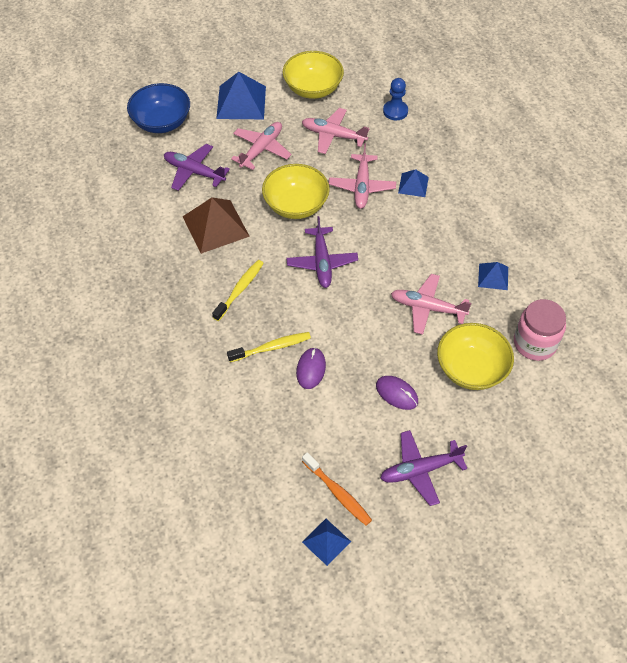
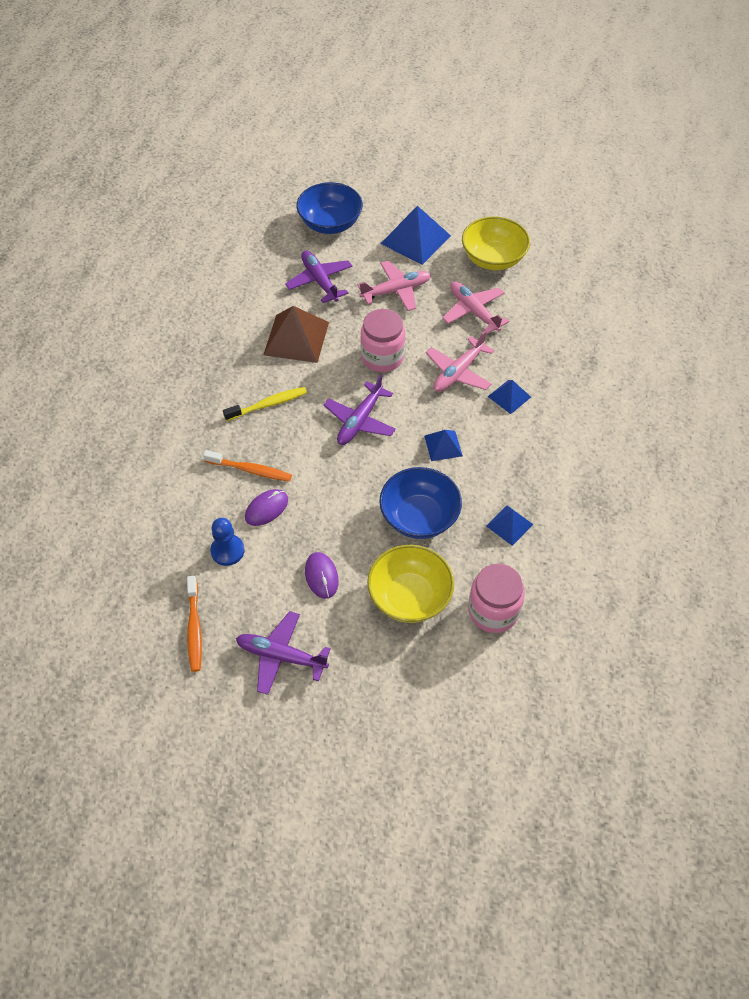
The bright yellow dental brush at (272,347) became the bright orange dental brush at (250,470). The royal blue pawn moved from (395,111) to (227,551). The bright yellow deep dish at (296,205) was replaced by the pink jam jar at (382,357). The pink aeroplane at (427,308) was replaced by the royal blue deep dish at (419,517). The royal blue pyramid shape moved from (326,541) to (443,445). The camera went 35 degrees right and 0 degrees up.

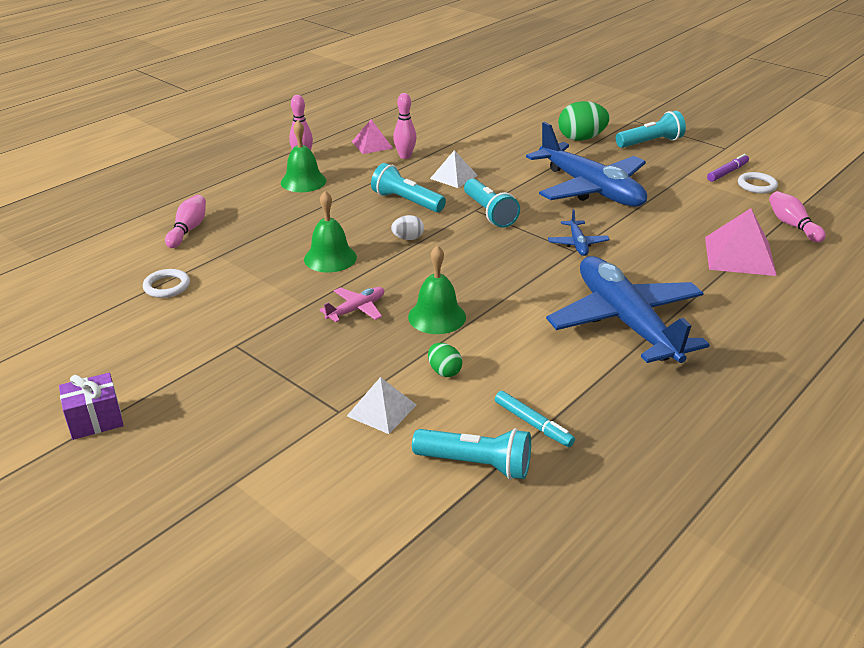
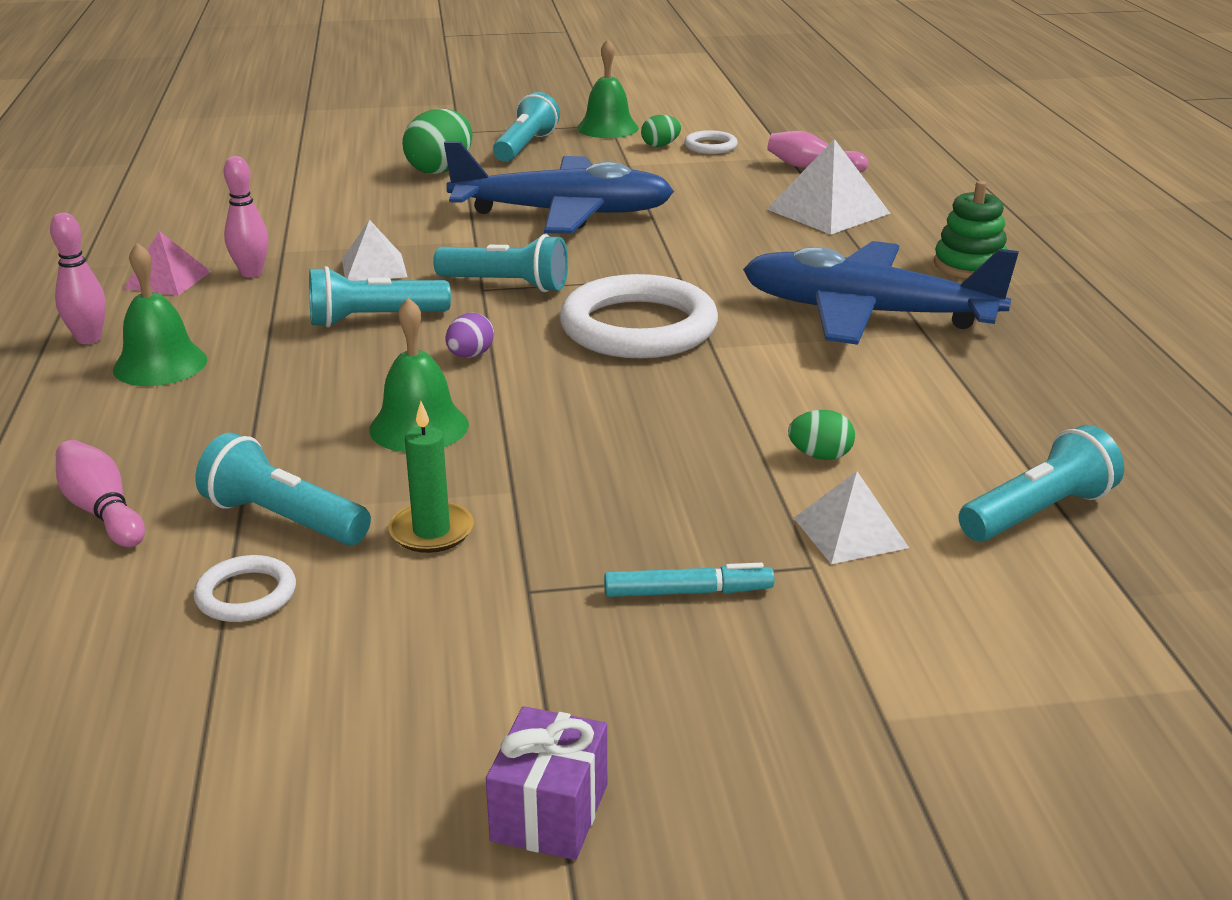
The teal pocket torch at (283,519) appeared. The green wax candle at (431,531) appeared. The white toy egg at (408,238) became the violet toy egg at (470,355). The white torus at (638,327) appeared. The green school bell moved from (437,317) to (607,128). The teal marker moved from (533,424) to (688,592). The violet marker at (727,172) was replaced by the green toy egg at (660,145). The pink pyramid shape at (739,255) became the white pyramid shape at (828,211). The green stacking rings at (969,265) appeared. The pink aeroplane at (356,309) disappeared. The royal blue aeroplane at (577,244) disappeared. The camera went 50 degrees left and 5 degrees down.

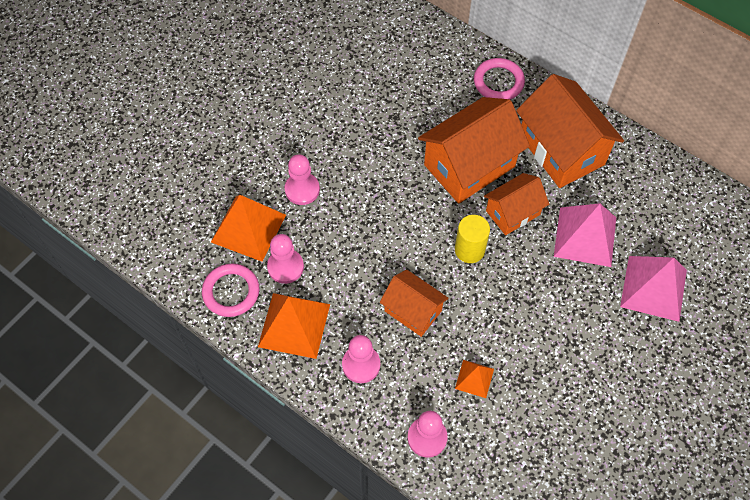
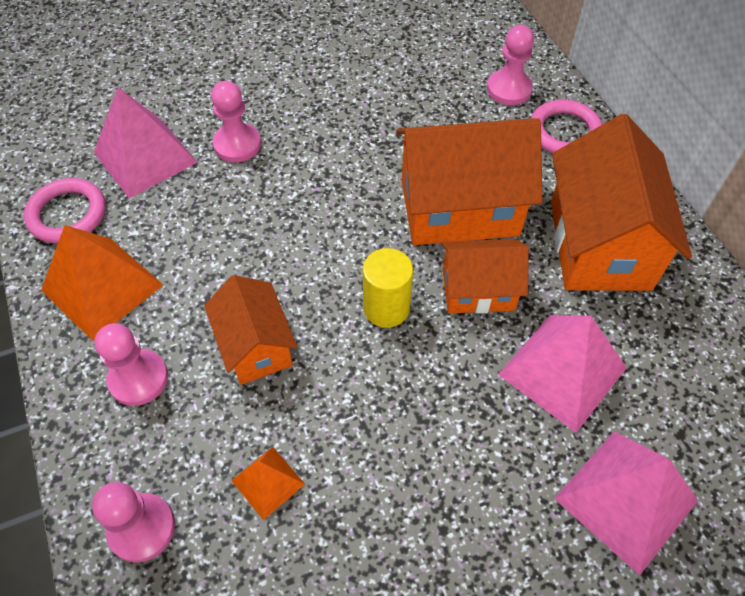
The bright orange pyramid shape at (248,228) became the pink pyramid shape at (145,157). The pink pawn moved from (285,267) to (509,89). The camera went 30 degrees right and 5 degrees down.

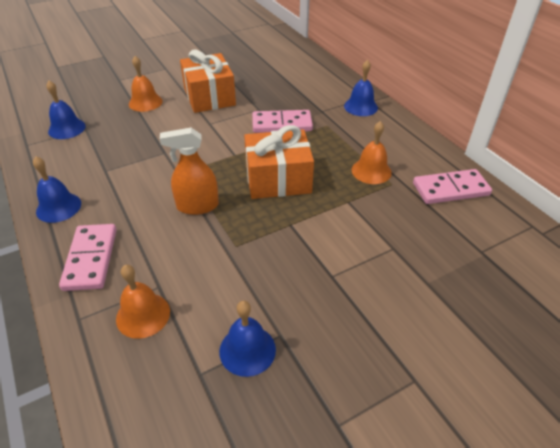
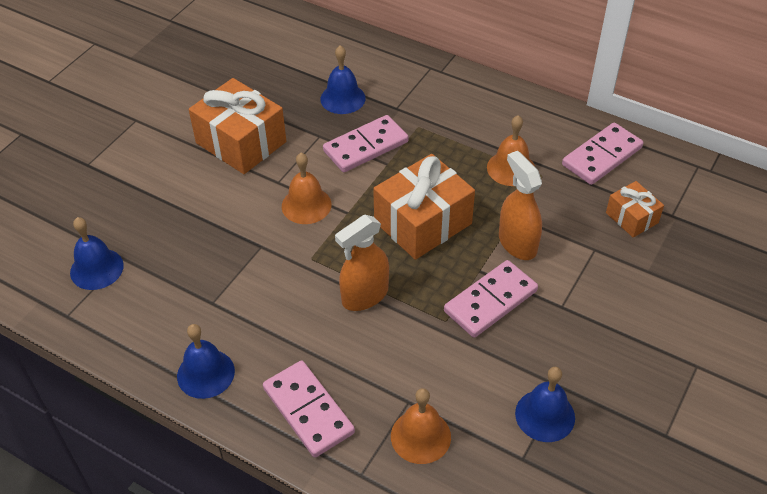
The bright orange school bell moved from (145,102) to (306,205). The royal blue school bell moved from (360,107) to (343,98). The pink domino at (490,301) appeared. The bright orange spray bottle at (517,243) appeared. The bright orange gift at (632,218) appeared. The camera went 30 degrees left and 5 degrees up.

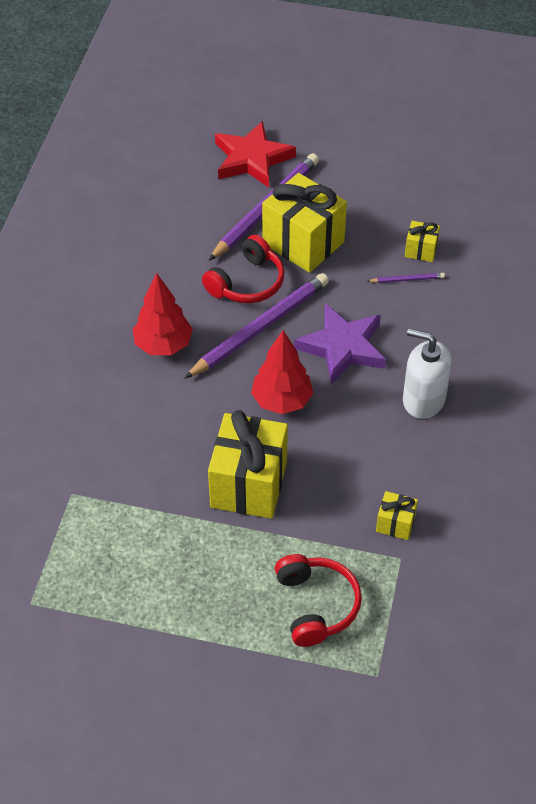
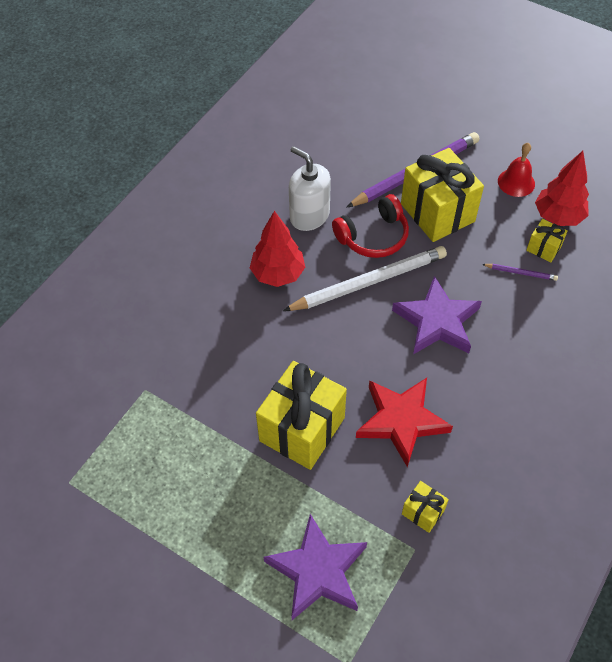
The scarlet headphones at (315,605) was replaced by the violet star shape at (317,570). The violet wooden pencil at (259,328) became the white wooden pencil at (368,282). The white soap dispenser moved from (423,399) to (309,216). The scarlet star shape moved from (252,159) to (401,421). The scarlet school bell at (516,182) appeared. The scarlet toy tree moved from (281,401) to (558,217). The camera went 20 degrees right and 5 degrees up.

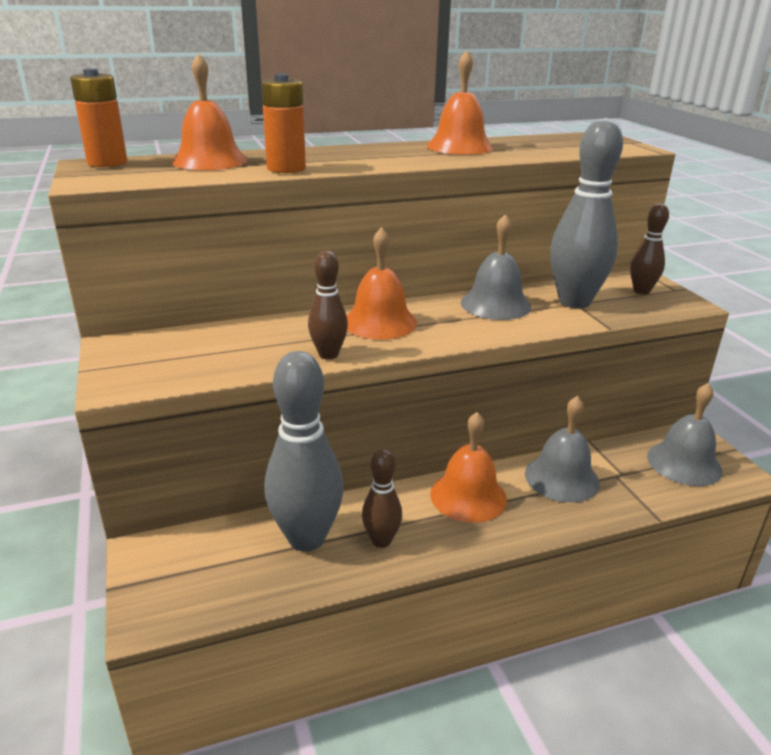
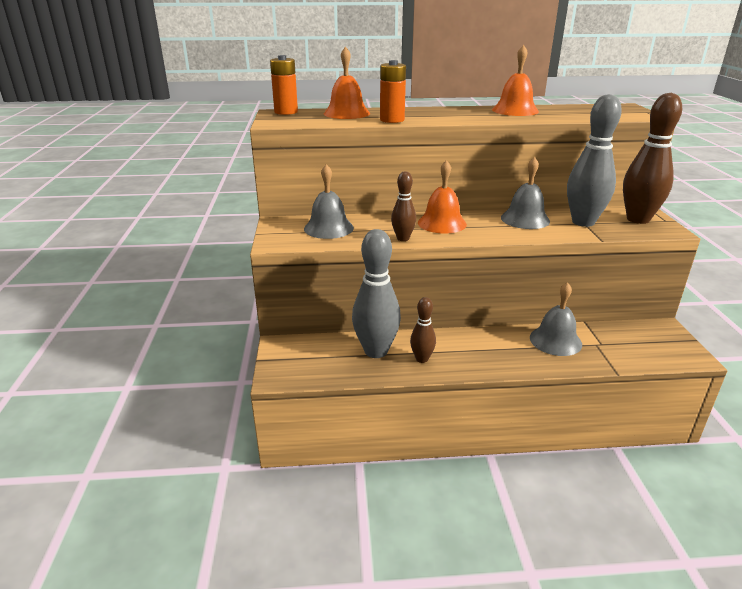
The ash-grey school bell moved from (684,463) to (328,228). The brown tenpin at (641,291) changed to 1.89 times the size. The bright orange school bell at (468,496) disappeared. The camera went 15 degrees right and 0 degrees up.

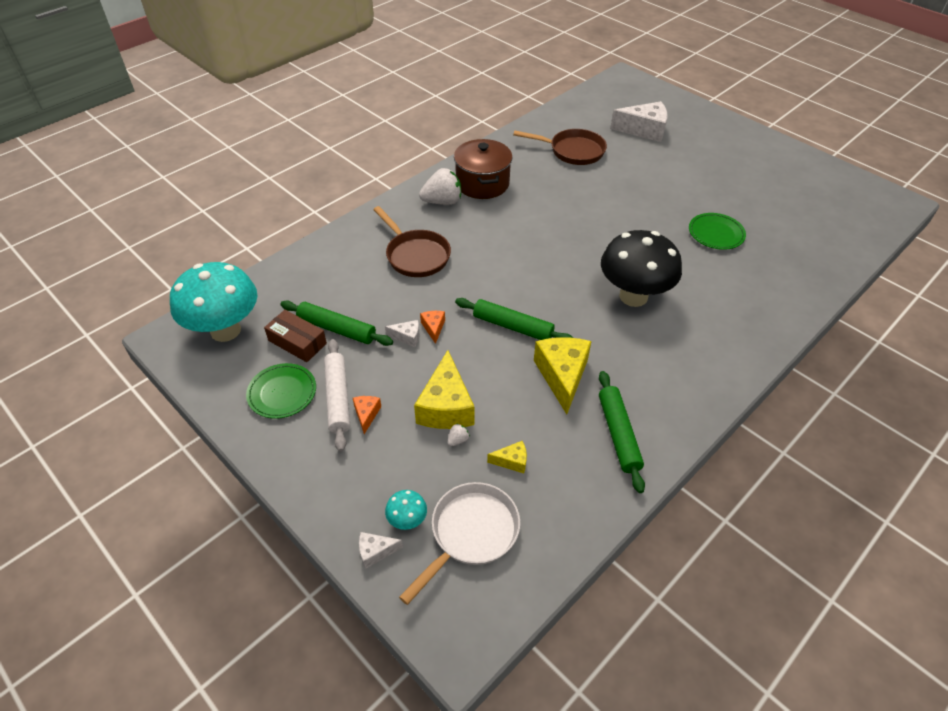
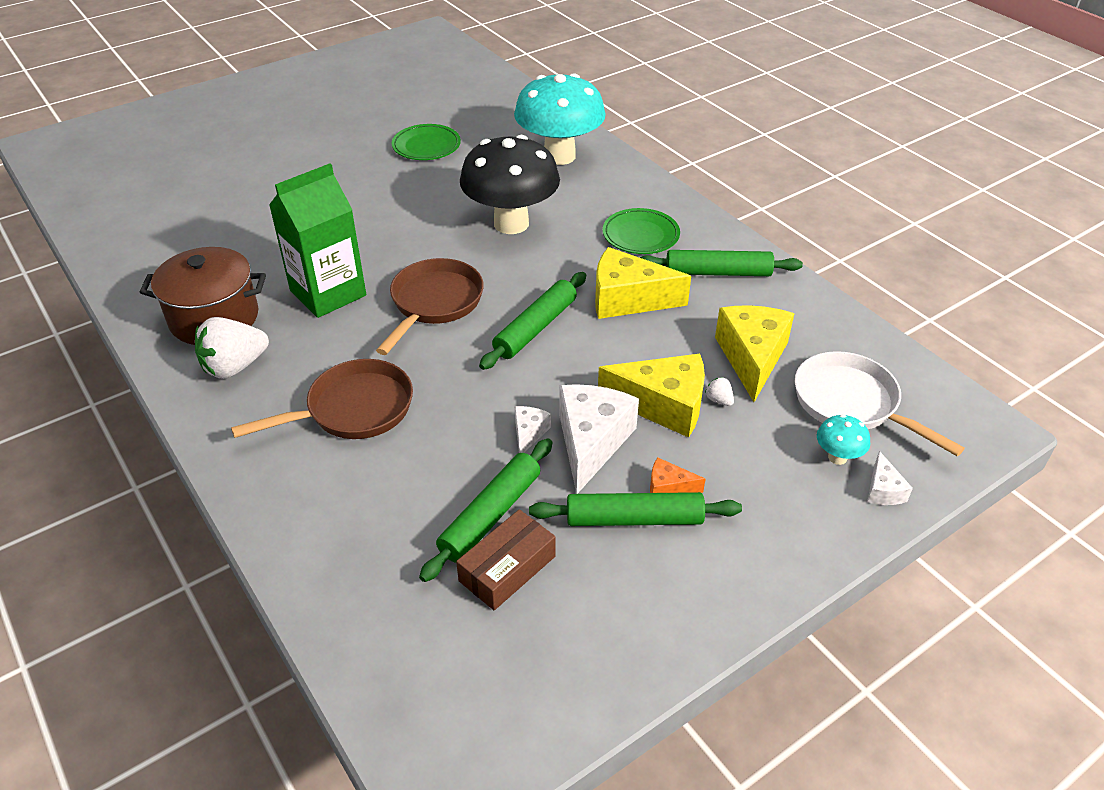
The white strawberry at (442,201) turned 120 degrees counterclockwise. The green juice carton at (328,293) appeared. The brown frying pan moved from (573,151) to (434,303). The teal fungus moved from (225,330) to (559,156). The white dough roller at (338,398) became the green dough roller at (634,519). The white cheese moved from (644,130) to (591,442). The green dinner plate moved from (282,393) to (640,235). The bright yellow cheese at (512,461) changed to 2.11 times the size. The bright orange cheese at (433,328) disappeared. The camera went 80 degrees left and 5 degrees down.

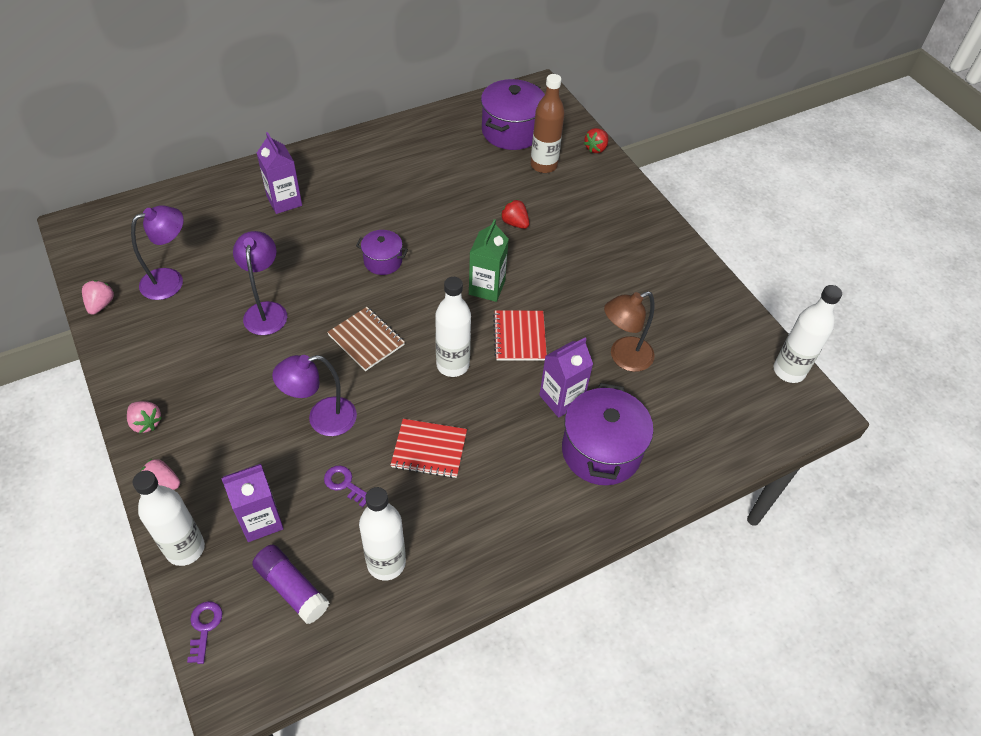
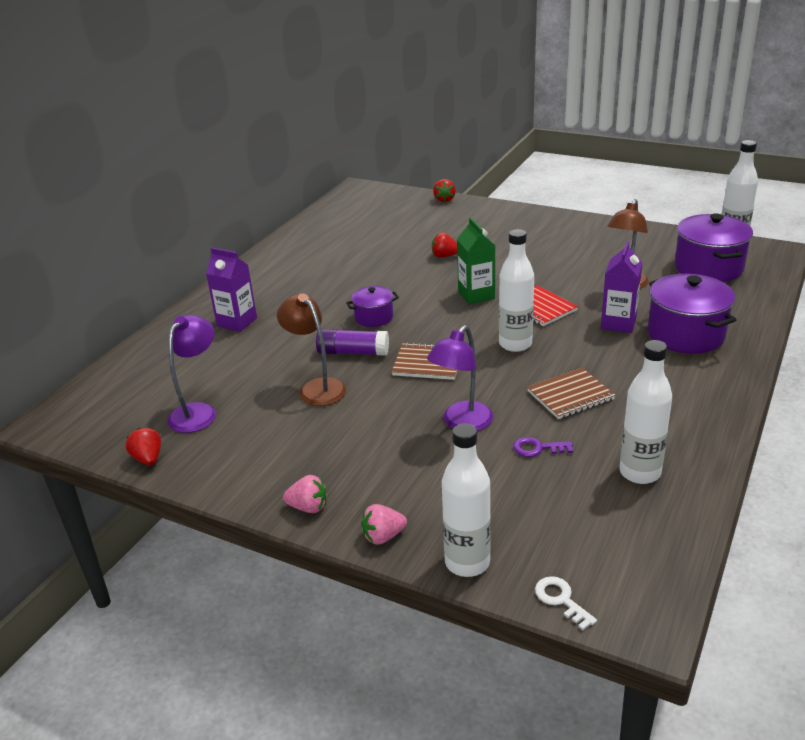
The pink strawberry at (101,305) became the scarlet strawberry at (148,458). The violet reading lamp at (266,311) became the brown reading lamp at (317,388). The violet stick of glue moved from (292,588) to (353,352). The scarlet notepad at (429,450) became the brown notepad at (570,395). The violet key at (204,627) became the white key at (561,600). The violet cooking pot moved from (511,131) to (708,268). The violet juice carton at (261,520) disappeared. The brown drink bottle at (543,165) disappeared. The camera went 30 degrees left and 20 degrees down.

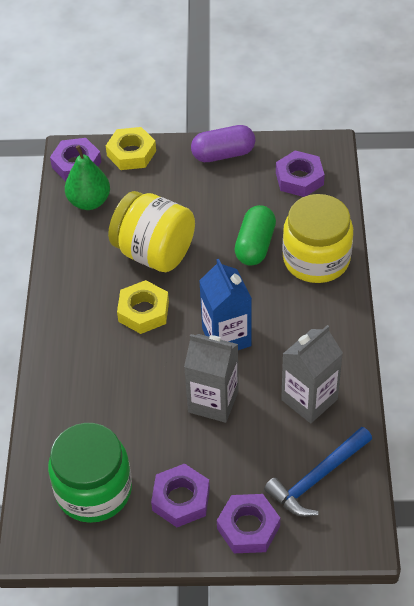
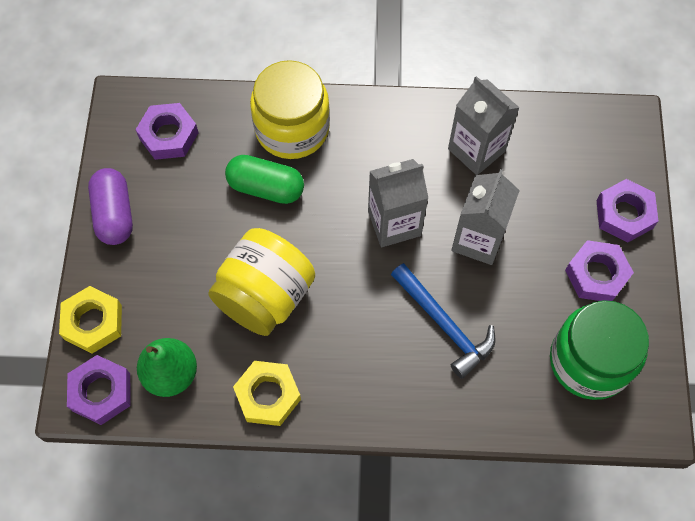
The bright yellow nut moved from (143,311) to (267,395). The royal blue juice carton at (226,337) became the ash-grey juice carton at (394,223). The royal blue carpenter's hammer moved from (317,478) to (444,325). The camera went 90 degrees left and 15 degrees up.

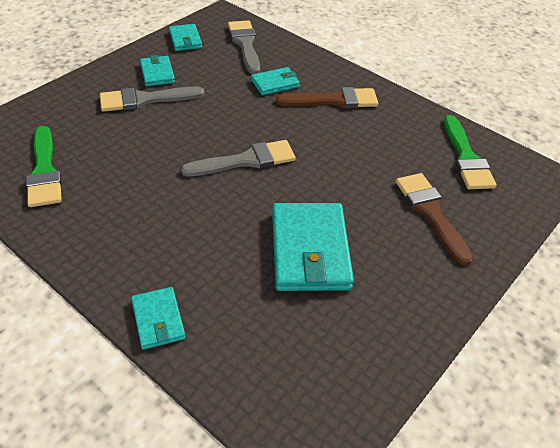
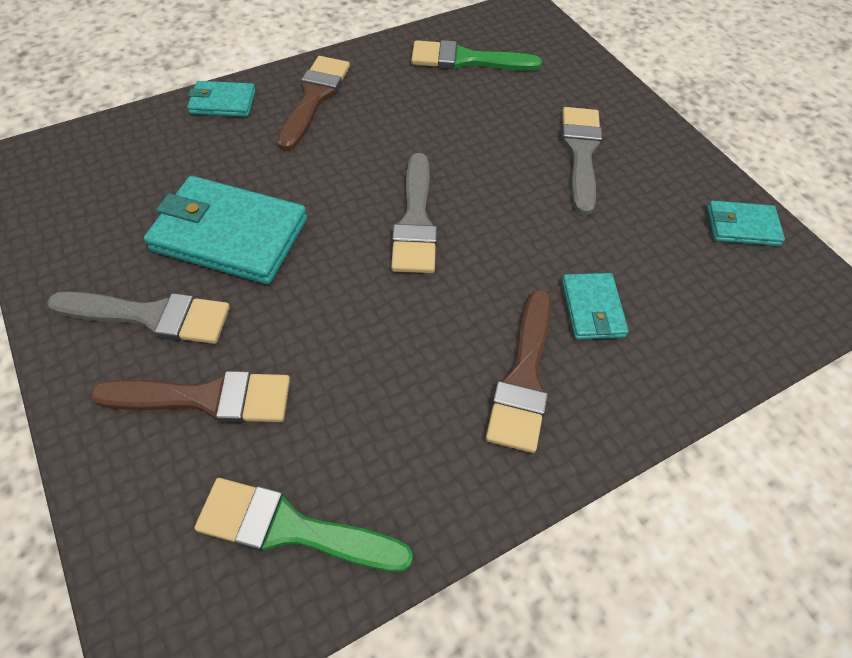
The ash-grey brush moved from (245,44) to (151,316). The brown brush at (314,98) appeared. The teal wallet at (157,73) disappeared. The camera went 110 degrees right and 10 degrees up.

